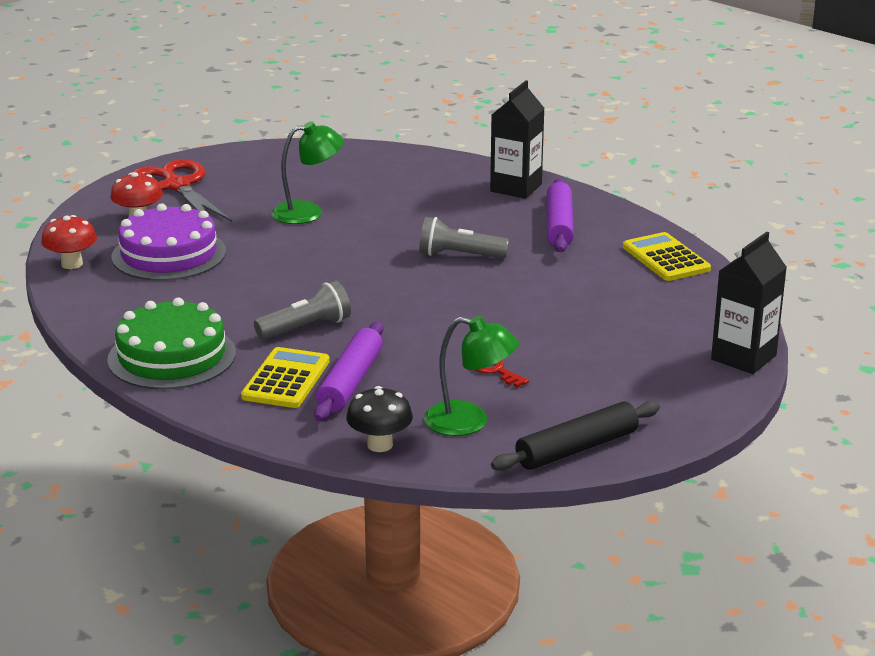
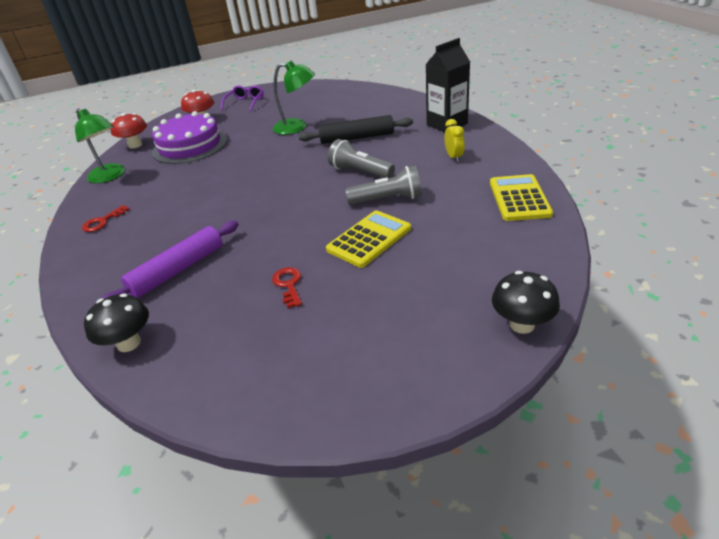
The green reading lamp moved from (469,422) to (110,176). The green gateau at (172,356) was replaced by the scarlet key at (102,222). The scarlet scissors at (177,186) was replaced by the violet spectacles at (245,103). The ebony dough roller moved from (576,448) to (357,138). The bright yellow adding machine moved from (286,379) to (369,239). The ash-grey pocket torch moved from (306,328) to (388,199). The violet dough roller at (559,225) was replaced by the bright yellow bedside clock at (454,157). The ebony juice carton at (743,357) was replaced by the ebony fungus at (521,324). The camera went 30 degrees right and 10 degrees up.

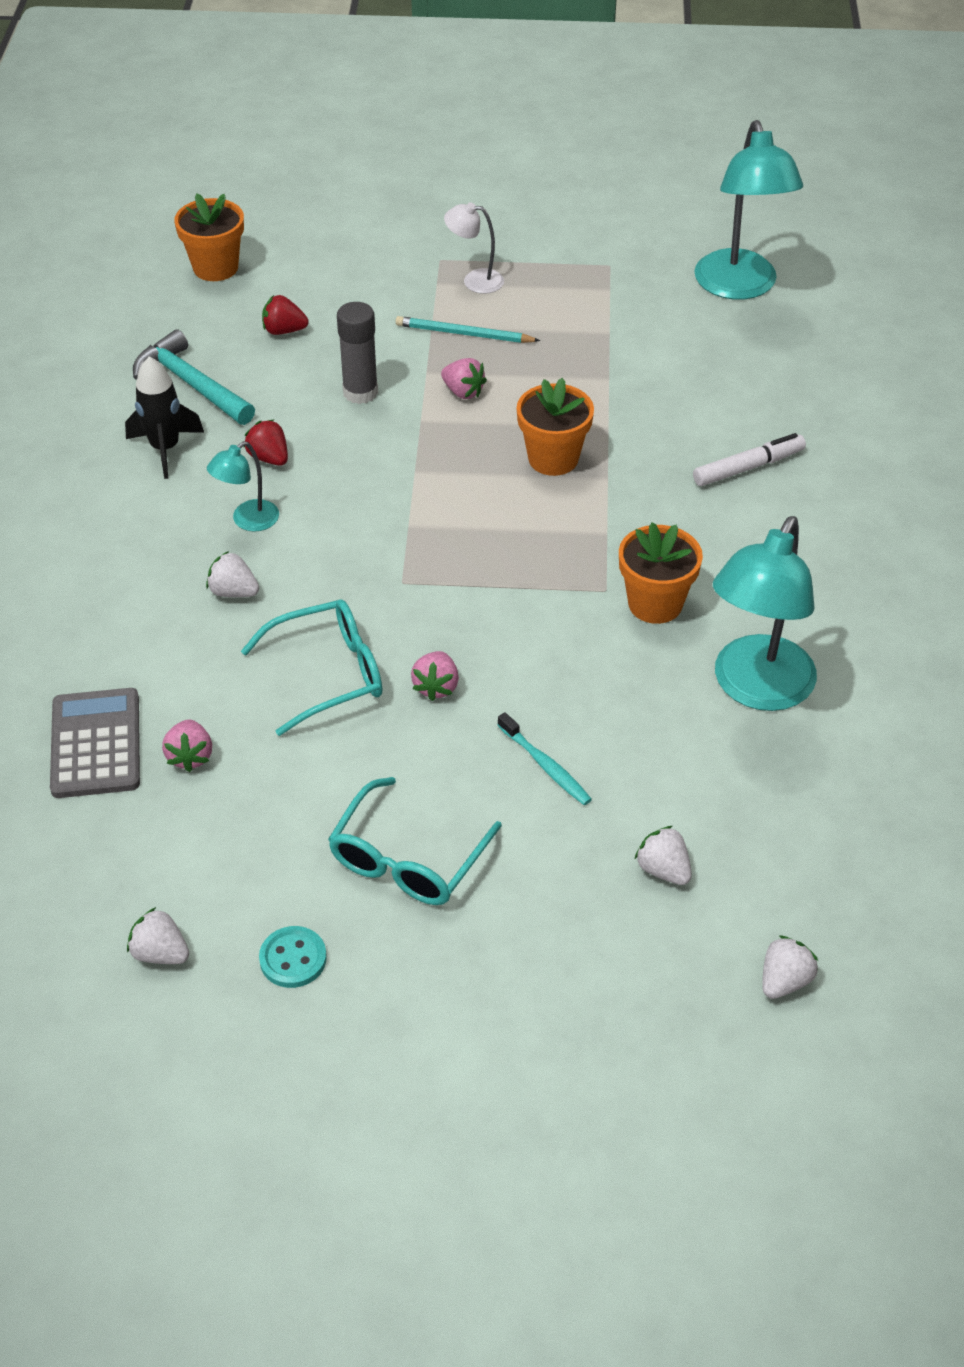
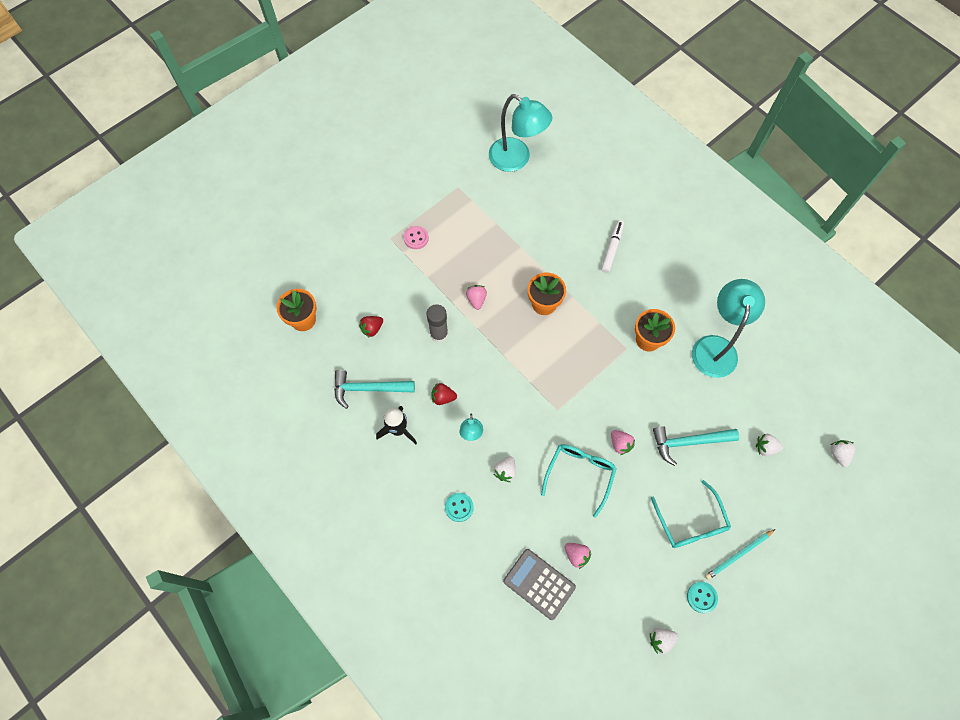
The white reading lamp at (474,280) was replaced by the pink shirt button at (416,238). The teal shirt button at (459,507) appeared. The pink strawberry at (463,392) turned 90 degrees counterclockwise. The white strawberry at (233,592) turned 45 degrees counterclockwise. The teal dental brush at (545,766) was replaced by the teal carpenter's hammer at (689,442). The teal reading lamp at (756,689) turned 150 degrees counterclockwise. The teal wooden pencil moved from (464,334) to (738,554). The camera went 45 degrees left and 20 degrees up.

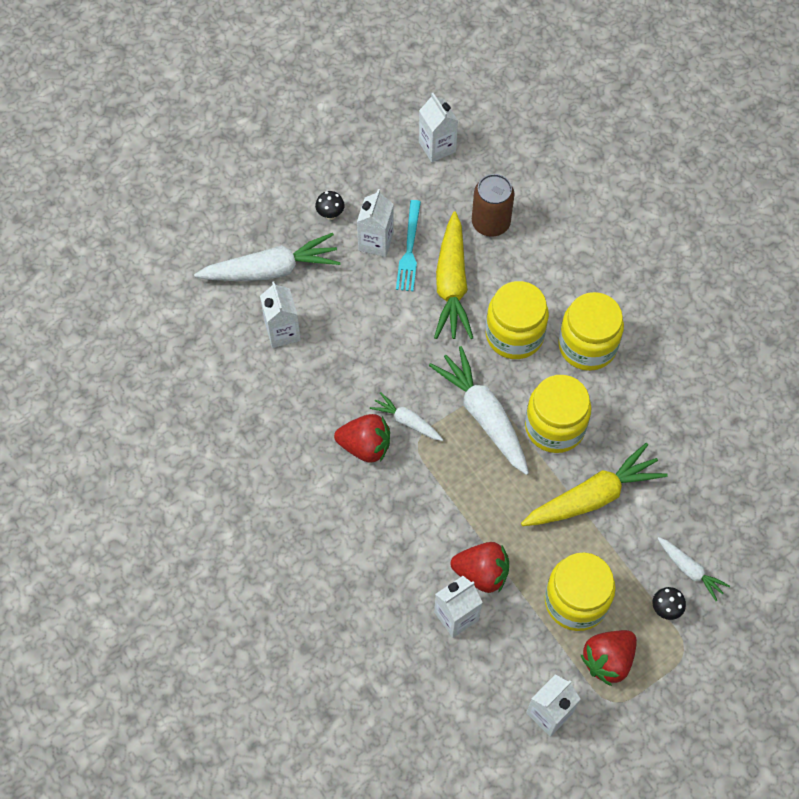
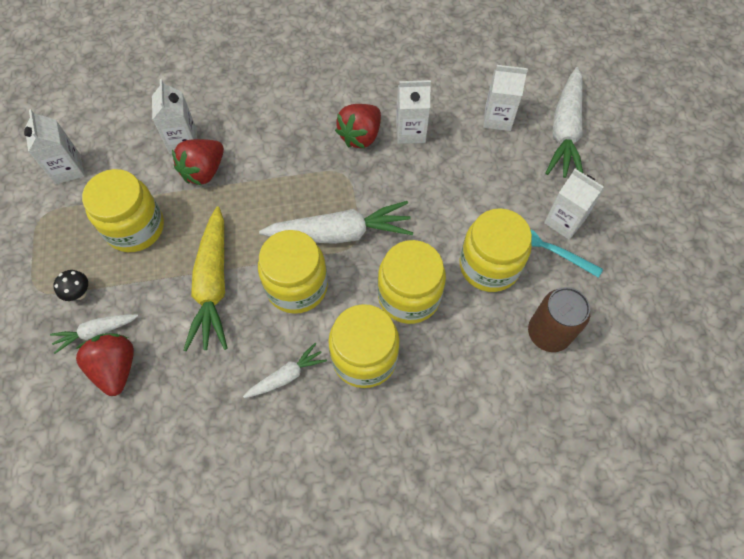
The scarlet strawberry moved from (607,660) to (116,368). The white root vegetable moved from (407,421) to (286,376). The white juice carton moved from (437,147) to (410,132). The bright yellow root vegetable at (452,284) was replaced by the bright yellow jam jar at (489,266). The ebony fungus at (330,214) disappeared. The camera went 115 degrees right and 0 degrees up.

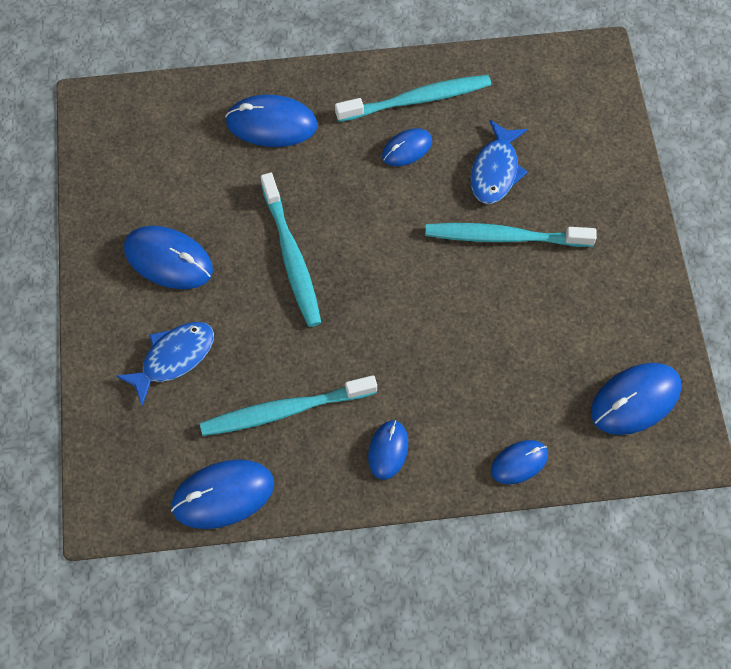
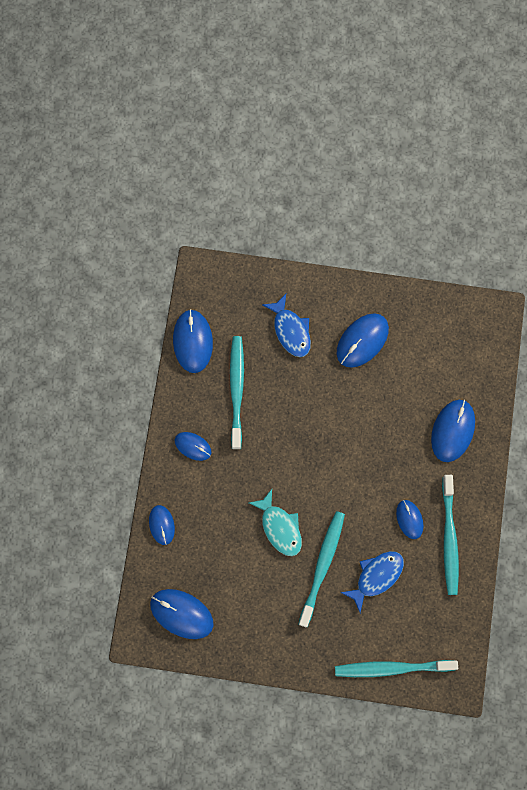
The royal blue PC mouse at (635,400) turned 45 degrees counterclockwise. The teal fish at (280,527) appeared. The teal dental brush moved from (291,257) to (392,668). The royal blue fish at (495,170) turned 105 degrees clockwise. The camera went 105 degrees right and 10 degrees up.

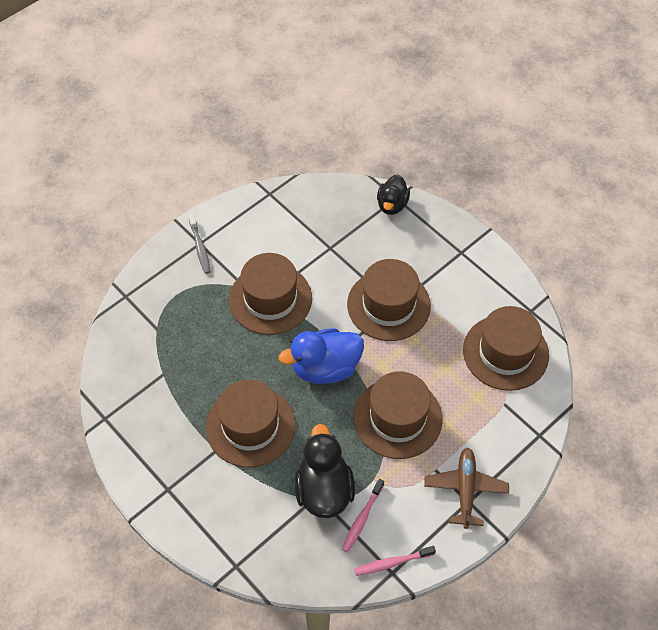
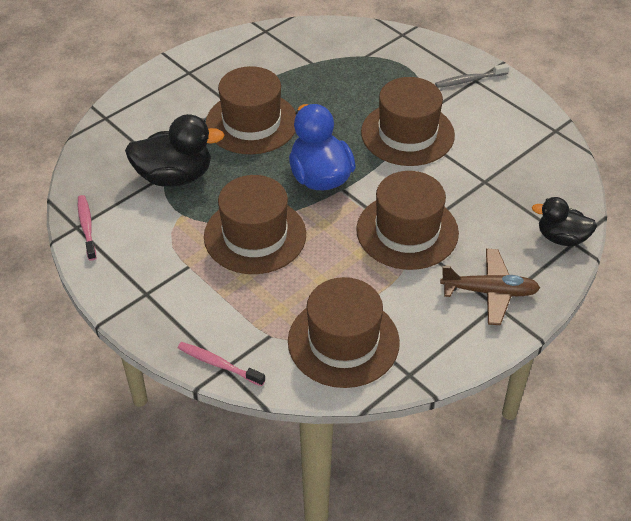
The pink dental brush moved from (362,518) to (219,364). The brown aeroplane moved from (465,489) to (489,292). The camera went 90 degrees right and 10 degrees down.

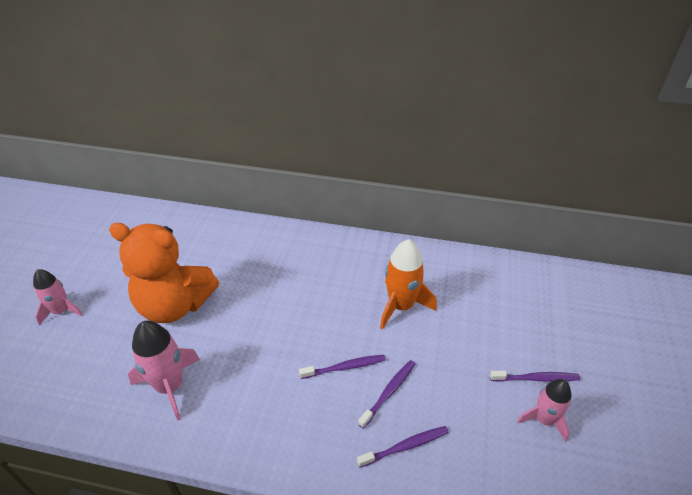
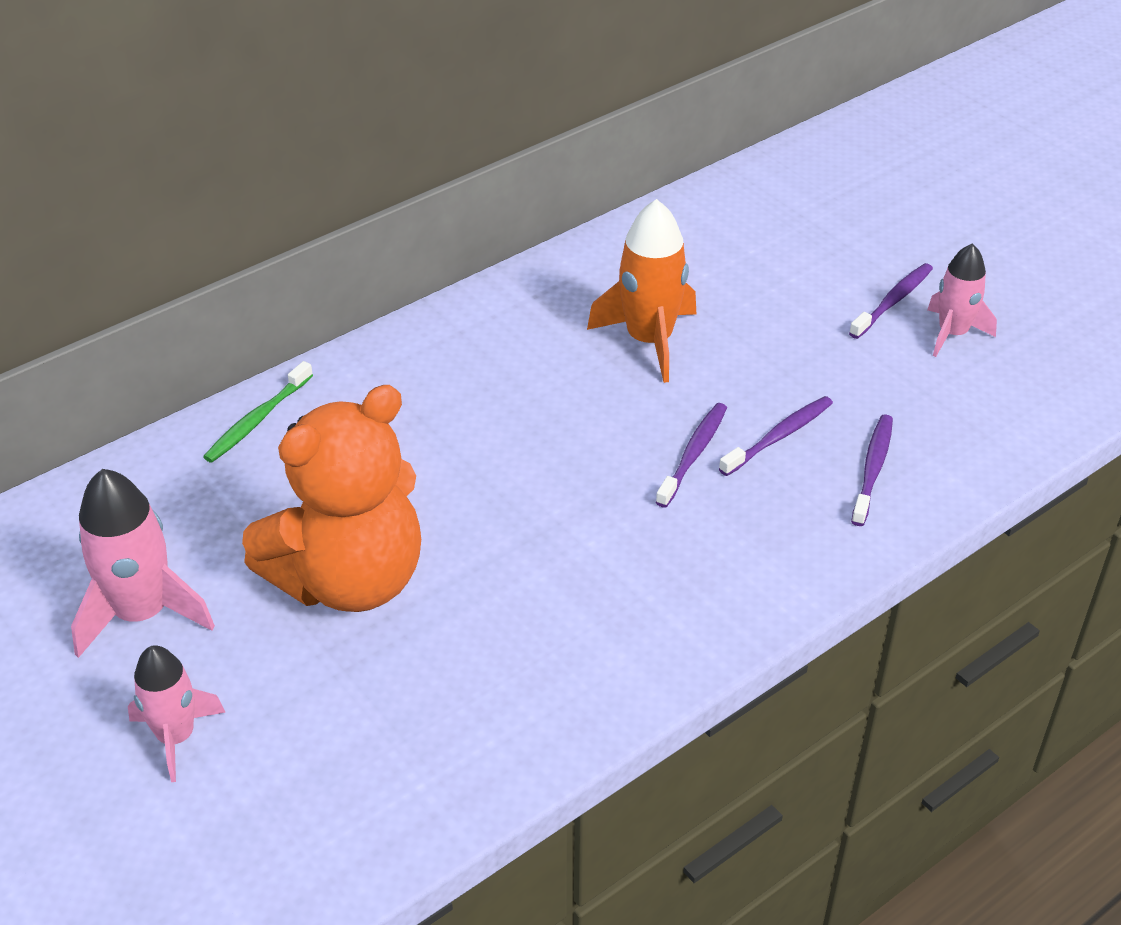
The pink spaceship moved from (170,386) to (142,613). The green dental brush at (257,420) appeared. The violet dental brush at (389,392) turned 60 degrees clockwise. The camera went 50 degrees left and 0 degrees up.

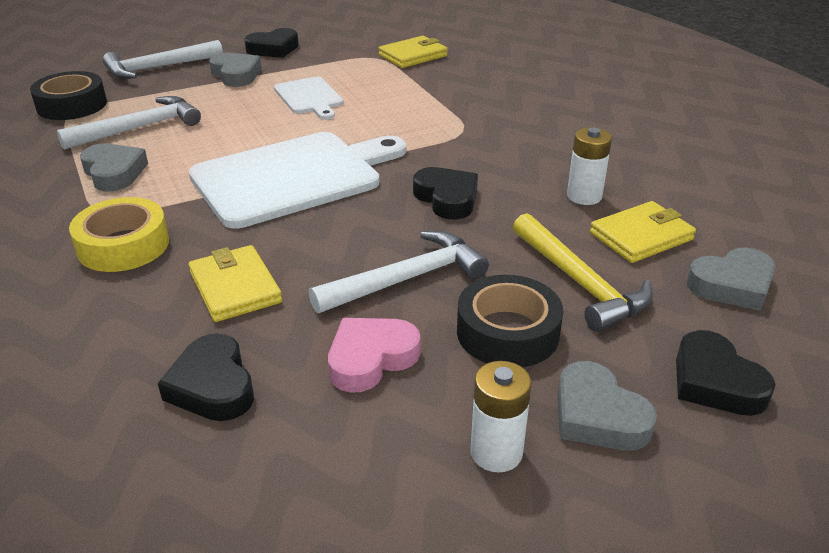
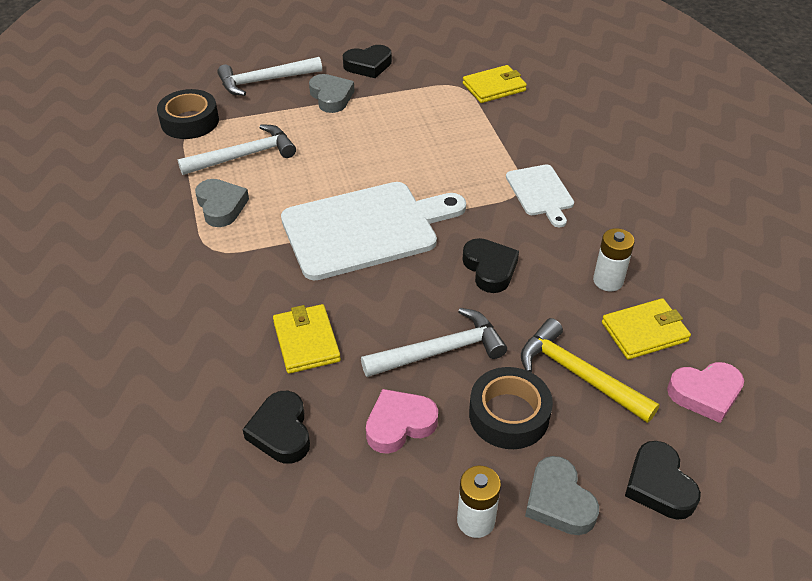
The white chopping board moved from (309,97) to (540,192). The bright yellow carpenter's hammer at (579,283) turned 150 degrees clockwise. The ash-grey heart shape at (732,285) became the pink heart shape at (705,394). The bright yellow roll of tape at (123,245) disappeared. The camera went 10 degrees right and 10 degrees up.

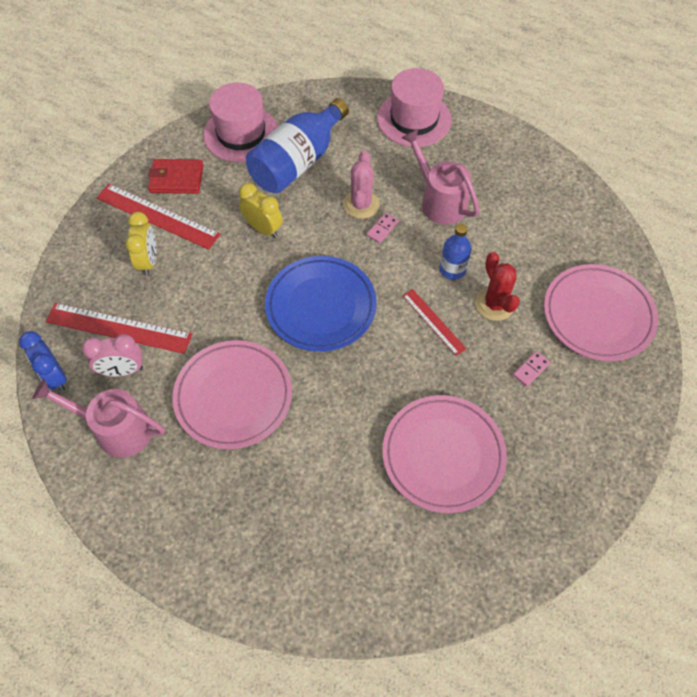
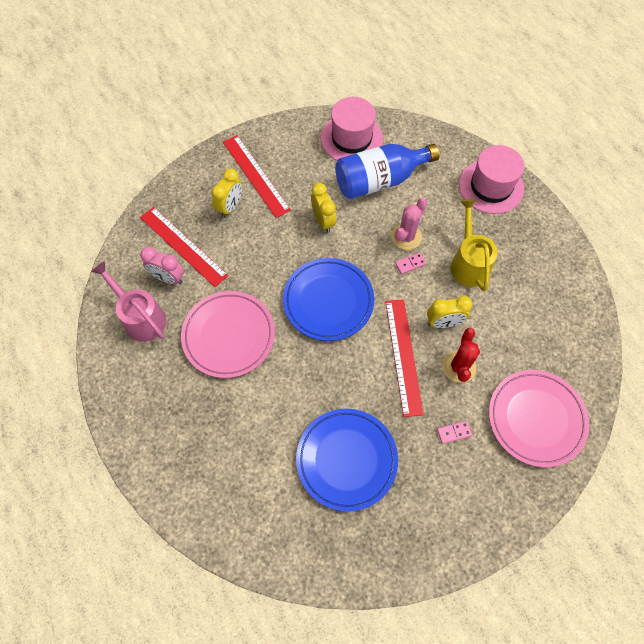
The pink dinner plate at (443,455) became the royal blue dinner plate at (346,459). The scarlet straightedge at (433,321) changed to 1.71 times the size. The royal blue drink bottle at (452,269) was replaced by the bright yellow bedside clock at (443,323). The pink watering pot at (439,200) became the bright yellow watering pot at (468,262). The royal blue bedside clock at (55,377) disappeared. The scarlet wallet at (176,179) disappeared. The camera went 30 degrees right and 5 degrees up.

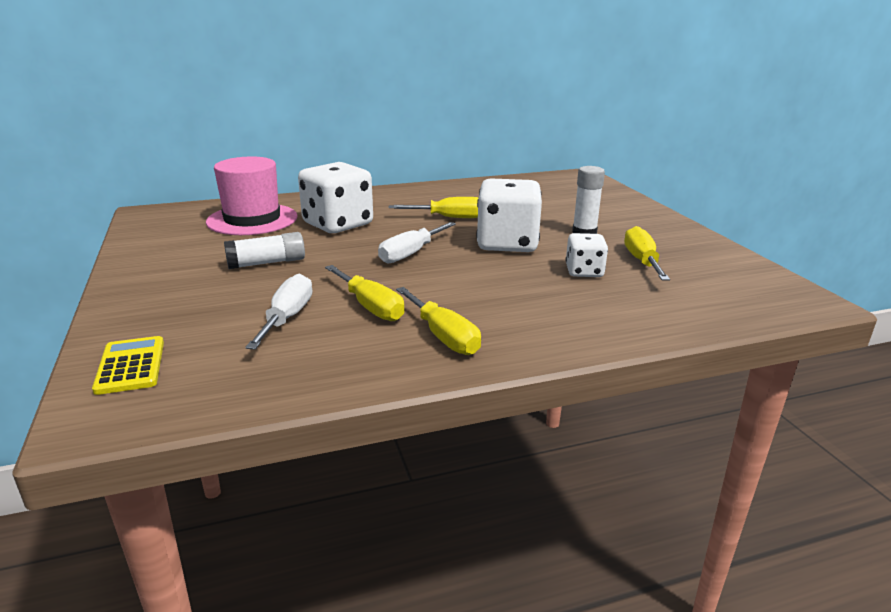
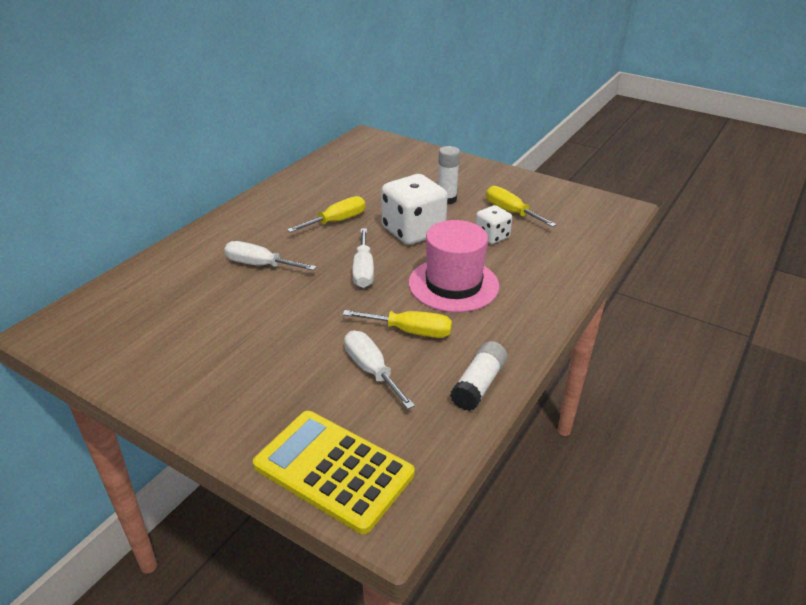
The white die at (338,224) was replaced by the white screwdriver at (260,265). The bright yellow adding machine at (130,366) changed to 1.80 times the size. The pink hat moved from (252,219) to (453,284). The white stick of glue moved from (267,263) to (478,385). The bright yellow screwdriver at (443,336) disappeared. The camera went 40 degrees left and 10 degrees up.

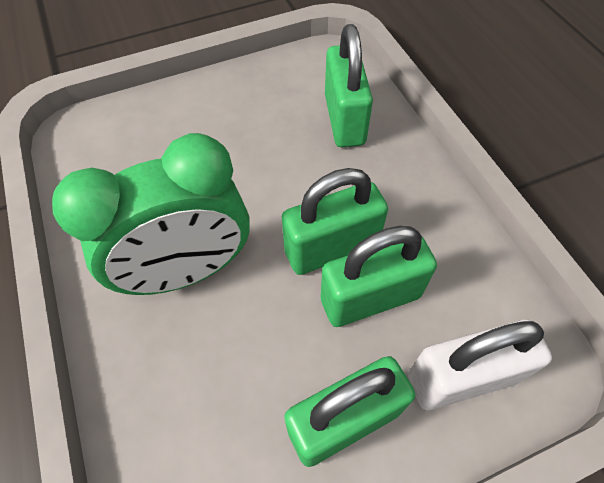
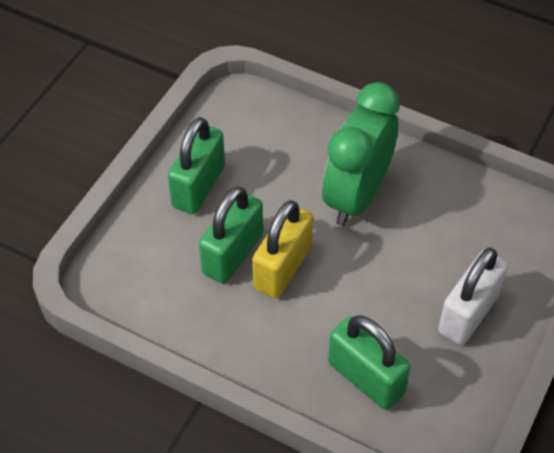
The green padlock at (331,248) became the bright yellow padlock at (282,267). The white padlock moved from (461,377) to (468,313). The camera went 140 degrees right and 5 degrees down.

